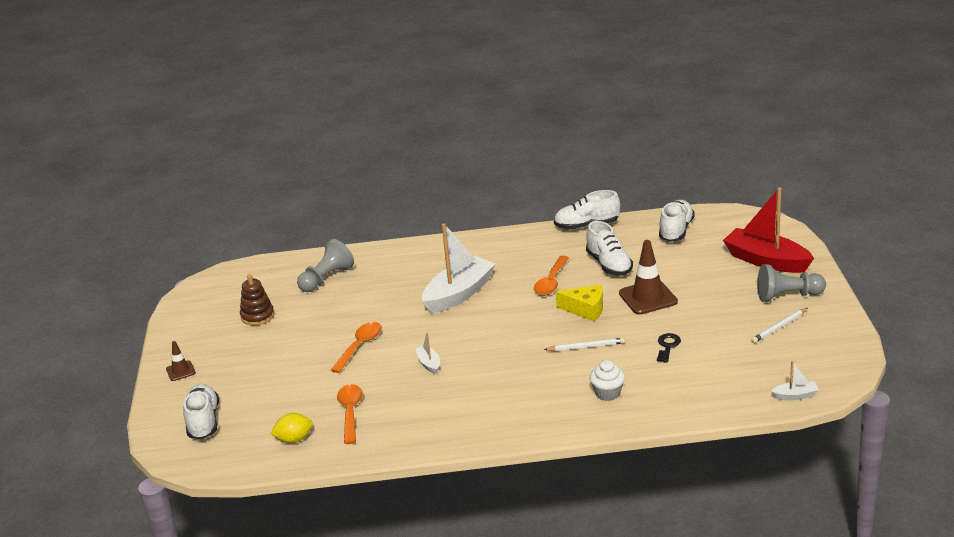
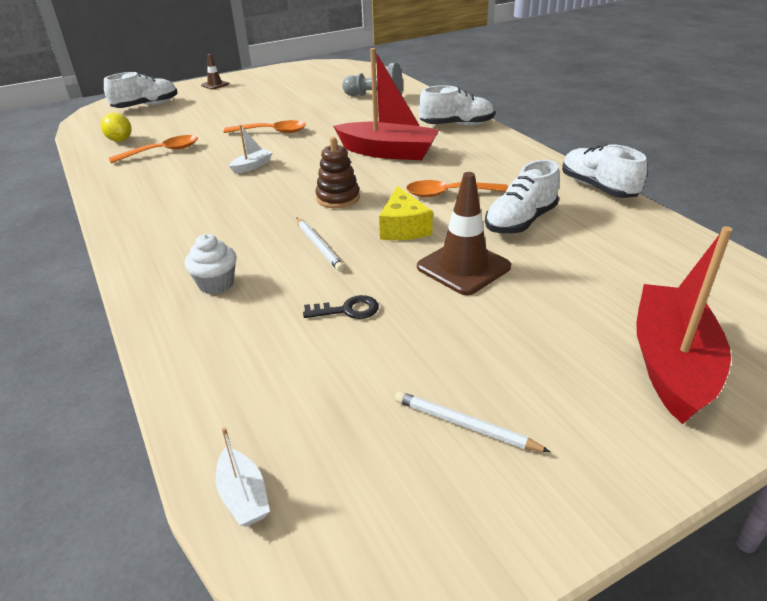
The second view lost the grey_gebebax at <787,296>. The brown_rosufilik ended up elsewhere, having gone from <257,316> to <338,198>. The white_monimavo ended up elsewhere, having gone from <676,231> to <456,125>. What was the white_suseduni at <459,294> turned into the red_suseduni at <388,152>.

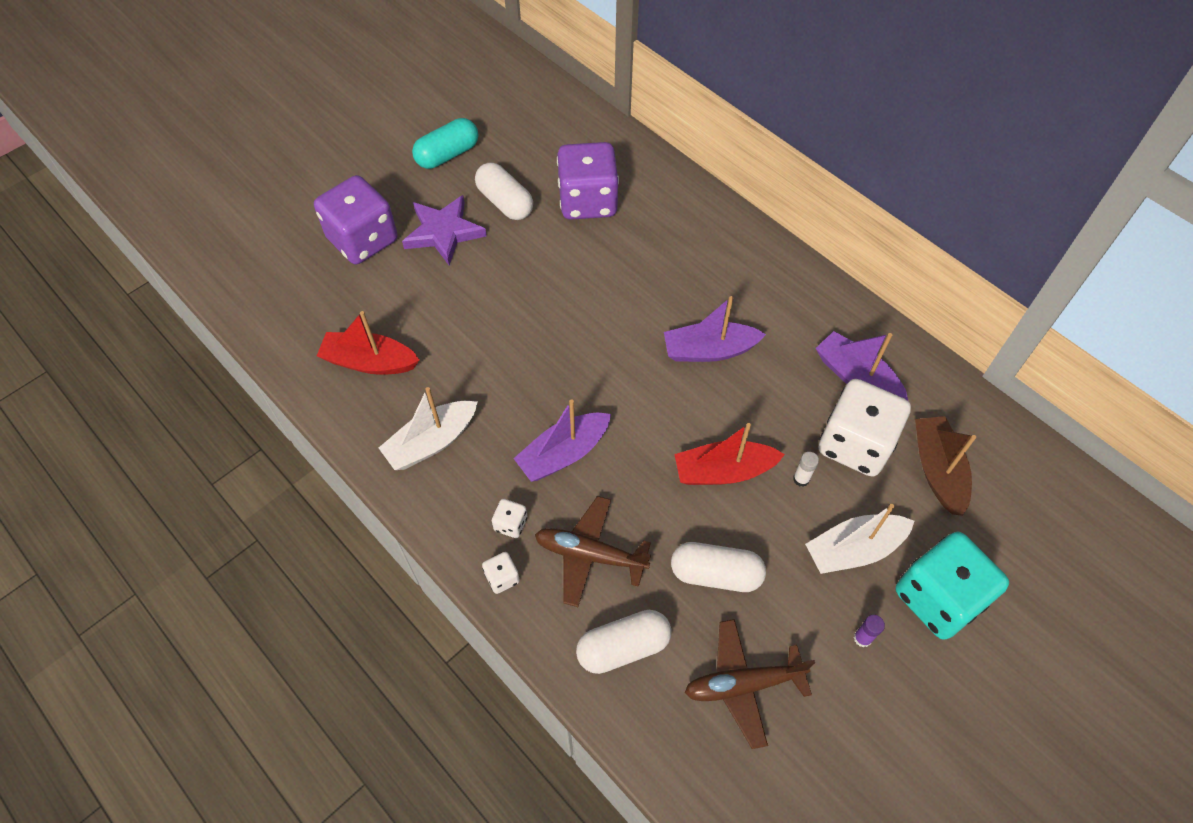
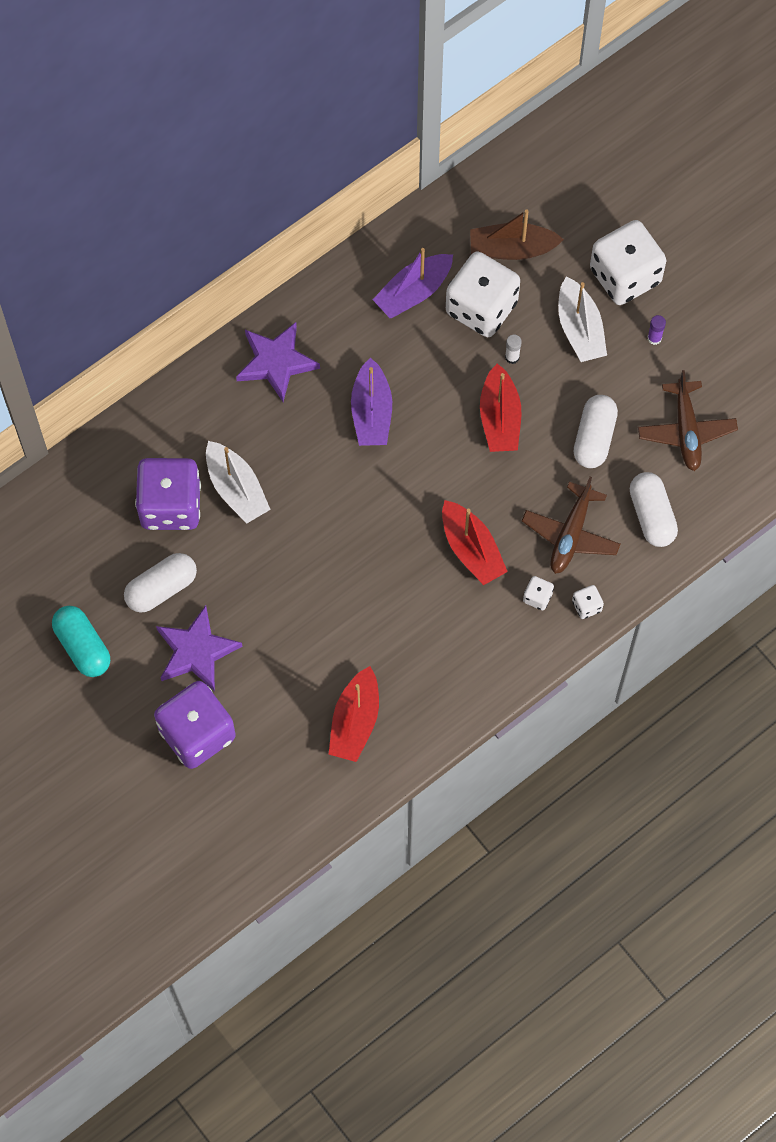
The second view gained the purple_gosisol at <276,362>. The white_suseduni ended up elsewhere, having gone from <431,442> to <236,489>. What was the purple_suseduni at <563,453> turned into the red_suseduni at <471,549>. What was the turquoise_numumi at <938,598> turned into the white_numumi at <625,276>.

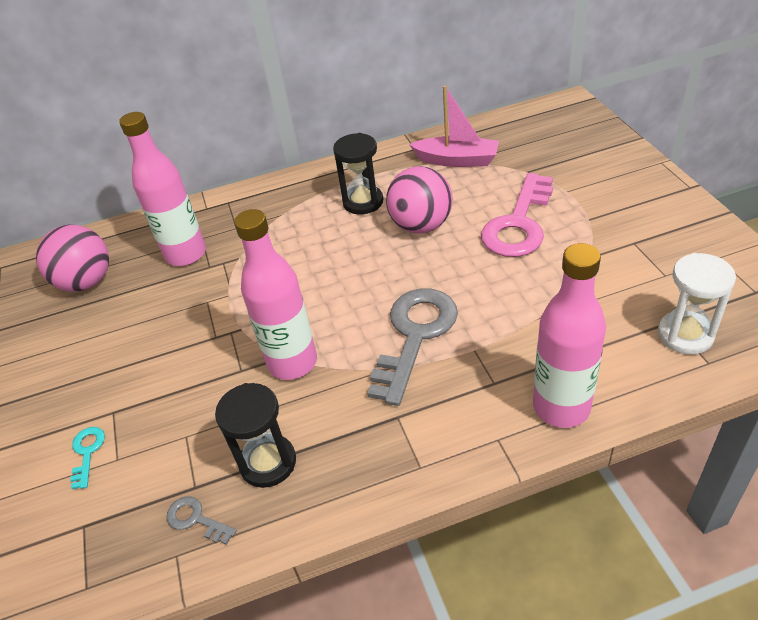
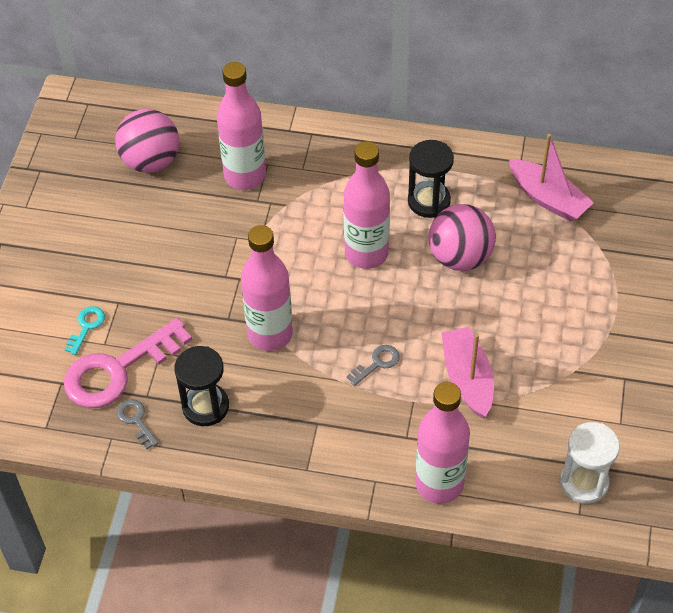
The second view gained the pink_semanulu at <366,253>. The second view gained the pink_suseduni at <467,378>. The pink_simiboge ended up elsewhere, having gone from <519,224> to <118,370>. The size of the grey_simiboge at <415,336> changed by a factor of 0.44.

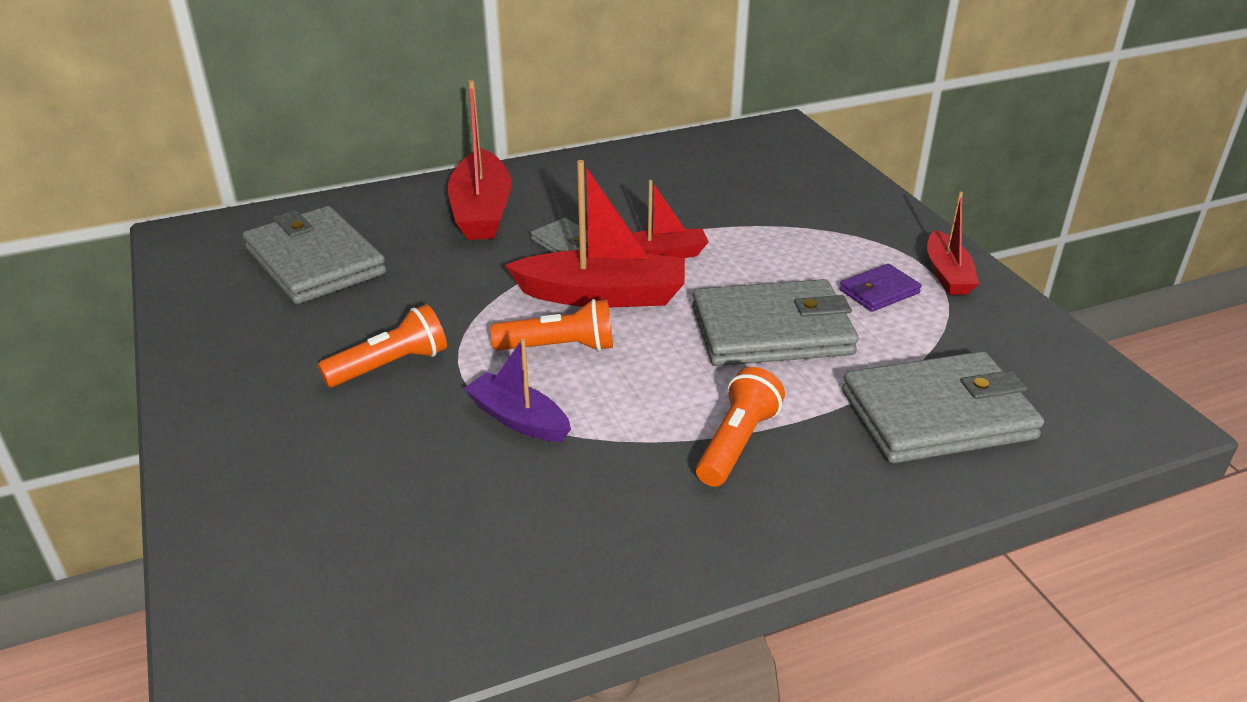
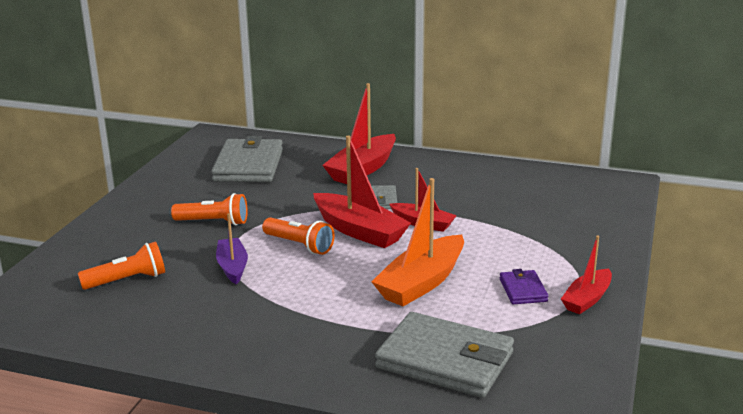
The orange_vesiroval ended up elsewhere, having gone from <736,443> to <127,280>. Where the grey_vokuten stood at <771,331>, the orange_suseduni came to stand at <421,283>. The purple_vokuten at <879,291> ended up facing another way, 75 degrees clockwise from before.

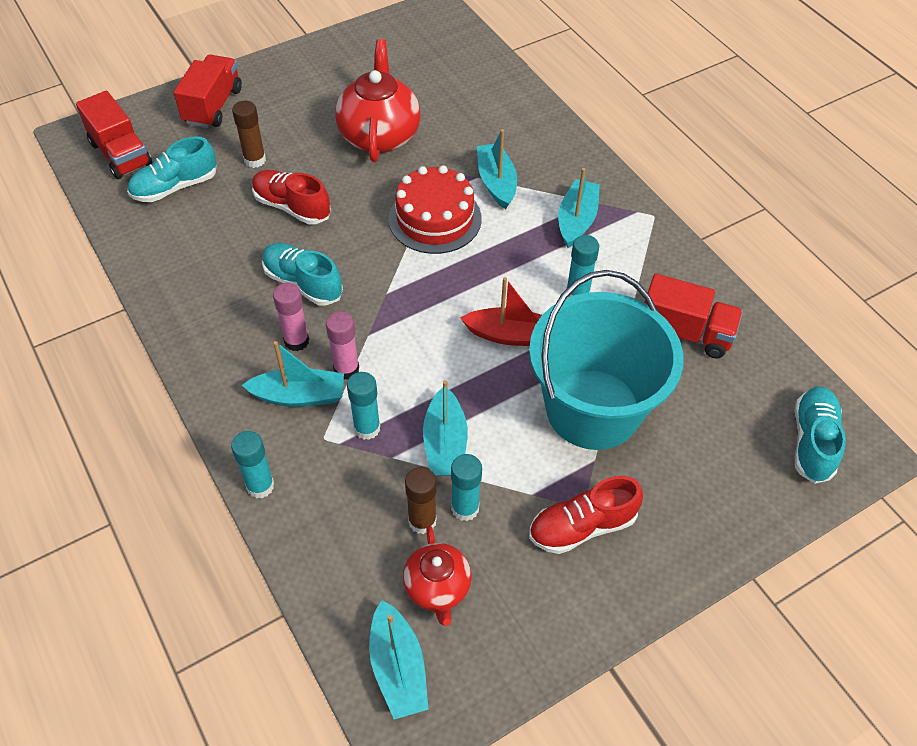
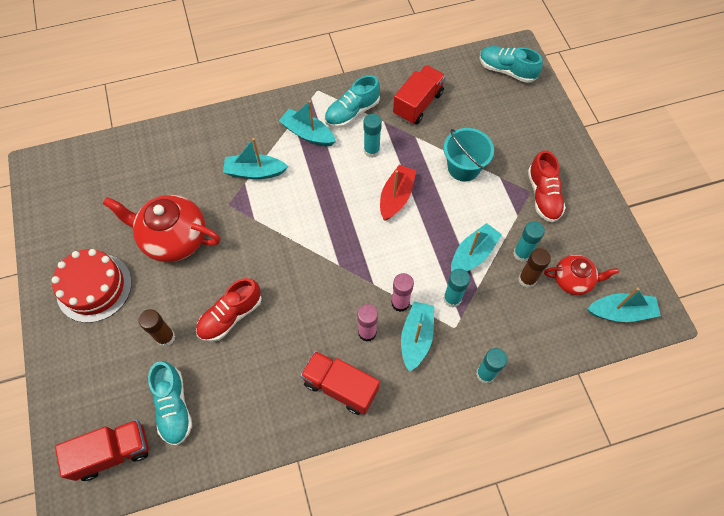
The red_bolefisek ended up elsewhere, having gone from <213,106> to <340,387>. The turquoise_monimavo ended up elsewhere, having gone from <303,283> to <352,112>. The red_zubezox ended up elsewhere, having gone from <435,219> to <94,287>. The turquoise_suseduni at <445,443> ended up facing another way, 60 degrees counterclockwise from before. The size of the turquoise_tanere at <593,409> changed by a factor of 0.54.

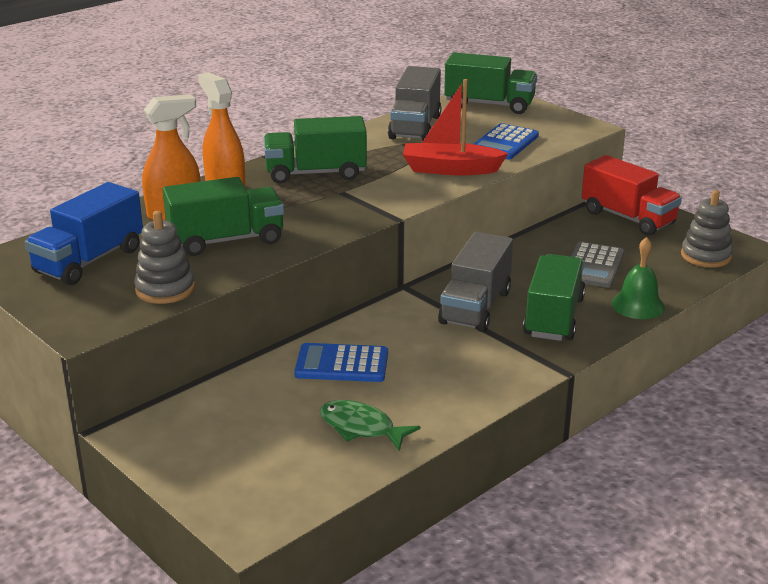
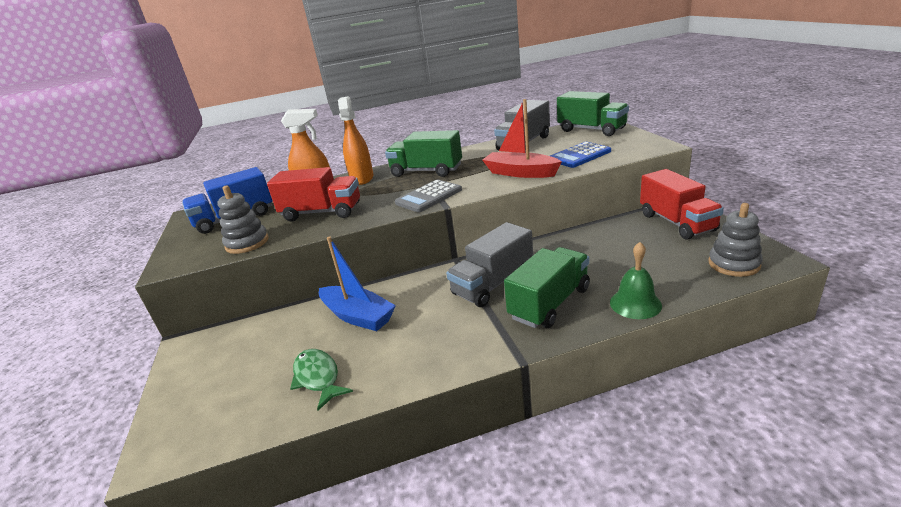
The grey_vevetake ended up elsewhere, having gone from <593,266> to <428,197>. Where the blue_vevetake stood at <342,364>, the blue_suseduni came to stand at <358,316>. What was the green_bolefisek at <226,240> turned into the red_bolefisek at <322,212>.

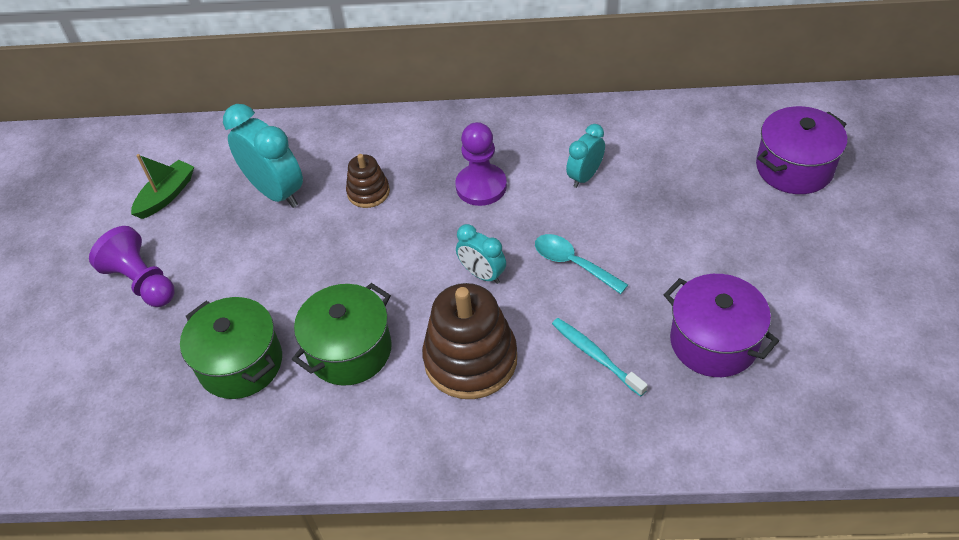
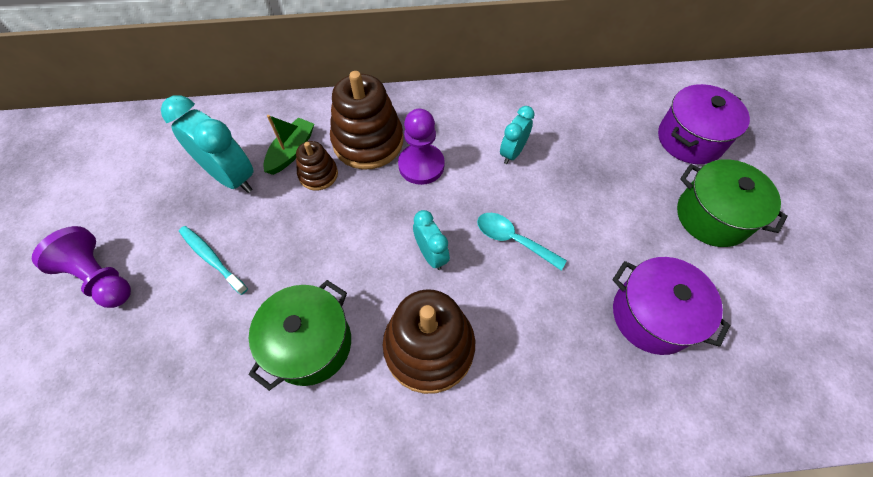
The second view gained the brown_rosufilik at <368,141>. The green_suseduni ended up elsewhere, having gone from <166,195> to <291,151>. The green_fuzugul ended up elsewhere, having gone from <240,363> to <712,216>. The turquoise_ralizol ended up elsewhere, having gone from <595,356> to <212,259>. The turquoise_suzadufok at <482,274> ended up facing another way, 150 degrees counterclockwise from before.

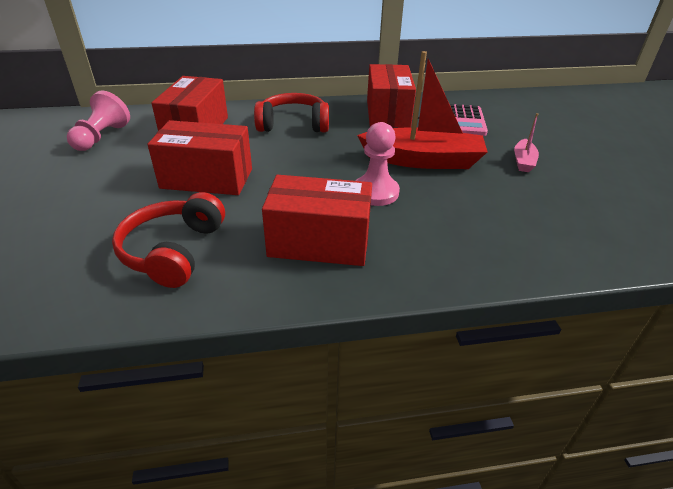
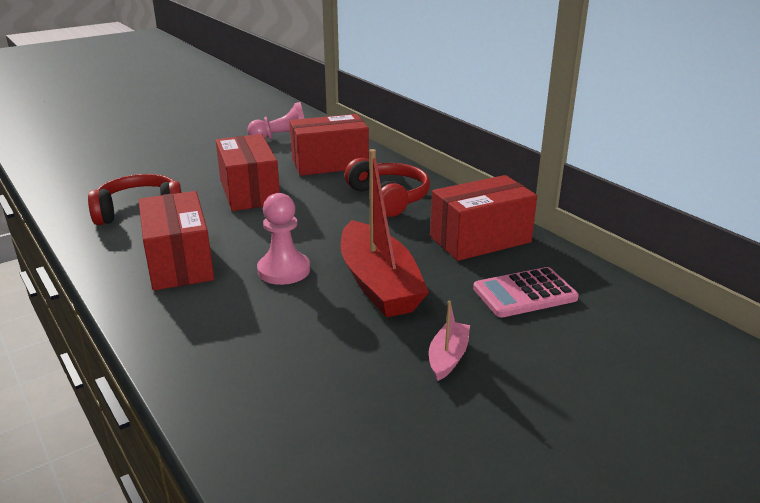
The pink_suseduni at <523,161> ended up facing another way, 120 degrees clockwise from before.

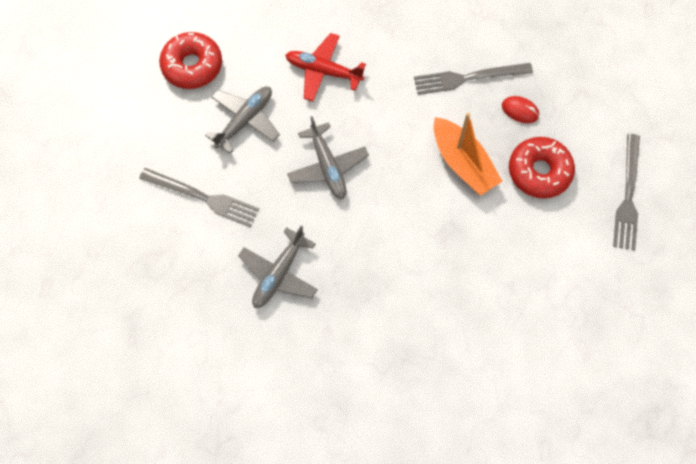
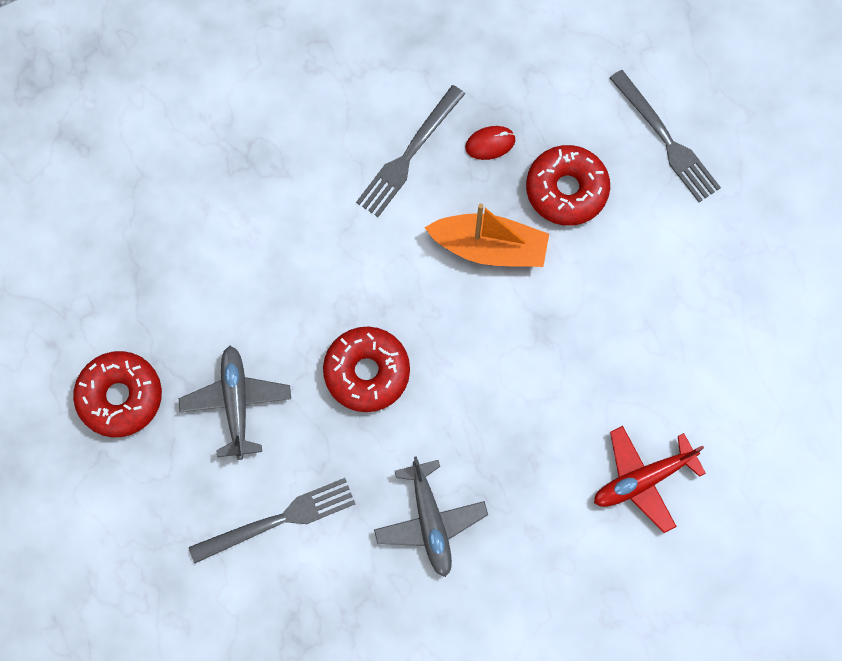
The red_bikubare ended up elsewhere, having gone from <323,71> to <643,480>. Where the grey_bikubare stood at <328,167>, the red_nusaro came to stand at <367,372>.

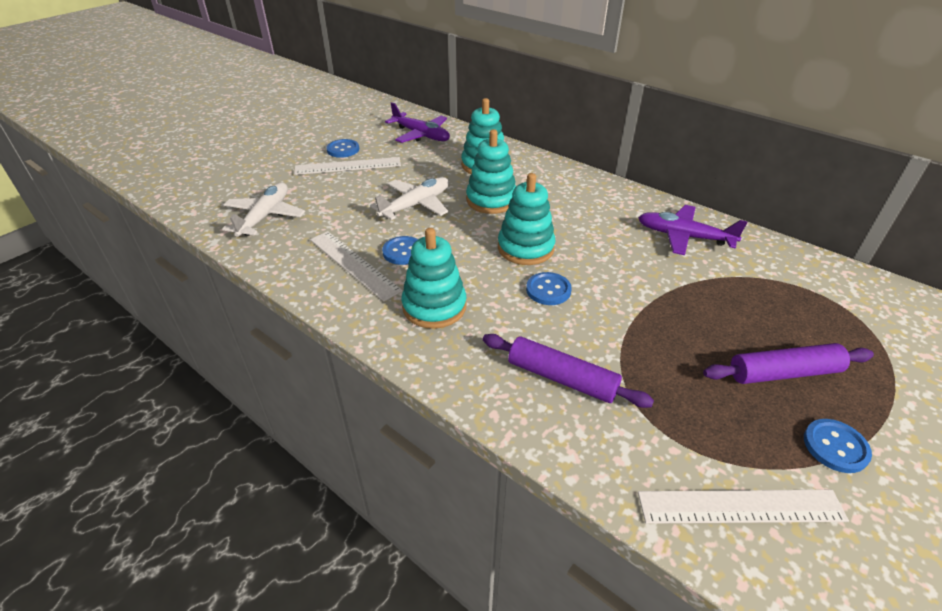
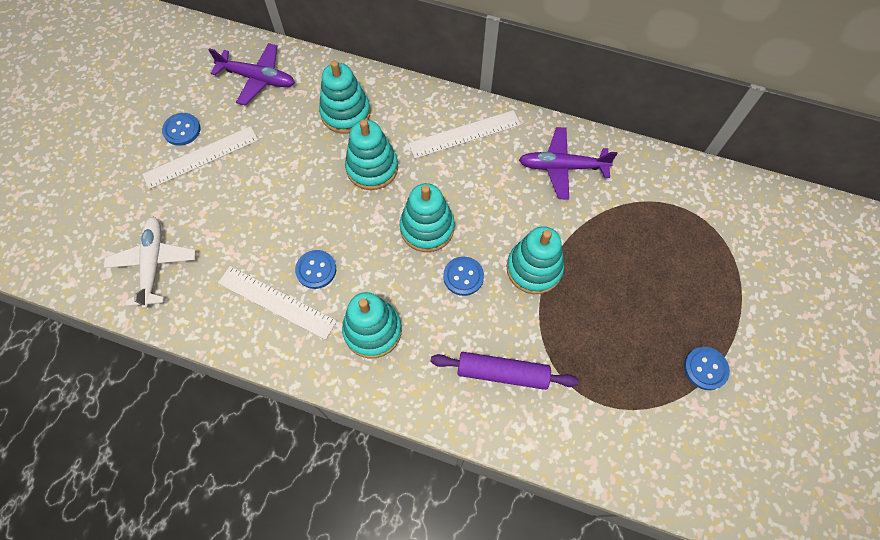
The second view lost the white_bikubare at <415,205>. The second view lost the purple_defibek at <784,373>. The second view gained the turquoise_rosufilik at <534,268>. The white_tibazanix ended up elsewhere, having gone from <740,506> to <464,134>.

